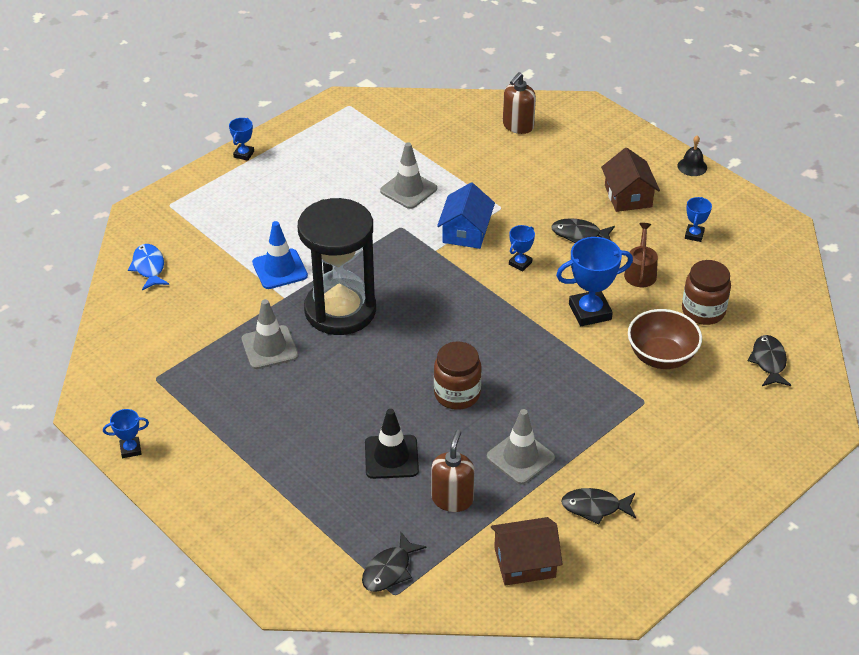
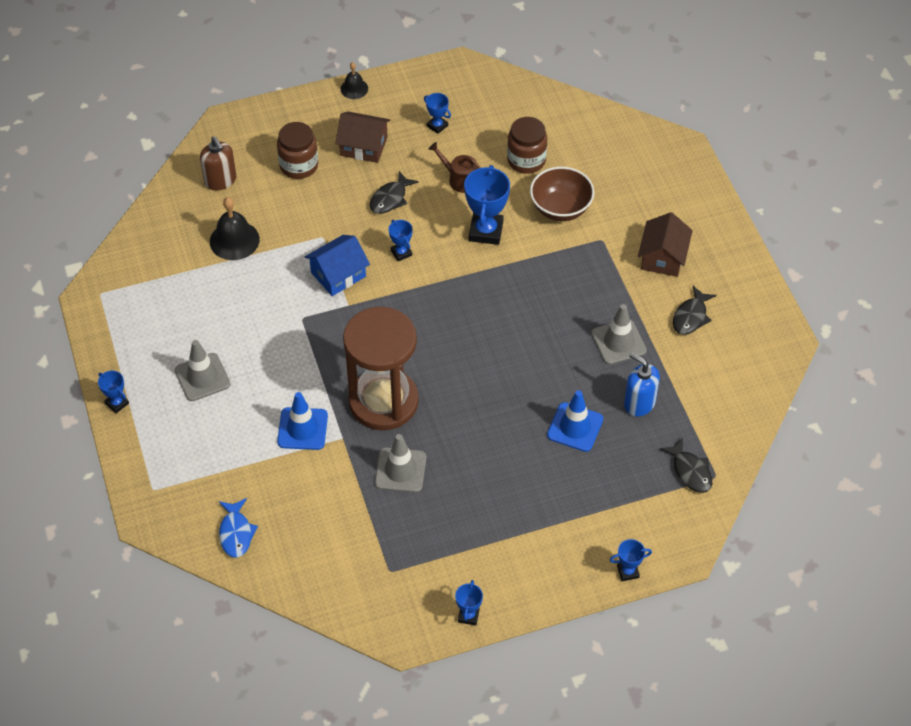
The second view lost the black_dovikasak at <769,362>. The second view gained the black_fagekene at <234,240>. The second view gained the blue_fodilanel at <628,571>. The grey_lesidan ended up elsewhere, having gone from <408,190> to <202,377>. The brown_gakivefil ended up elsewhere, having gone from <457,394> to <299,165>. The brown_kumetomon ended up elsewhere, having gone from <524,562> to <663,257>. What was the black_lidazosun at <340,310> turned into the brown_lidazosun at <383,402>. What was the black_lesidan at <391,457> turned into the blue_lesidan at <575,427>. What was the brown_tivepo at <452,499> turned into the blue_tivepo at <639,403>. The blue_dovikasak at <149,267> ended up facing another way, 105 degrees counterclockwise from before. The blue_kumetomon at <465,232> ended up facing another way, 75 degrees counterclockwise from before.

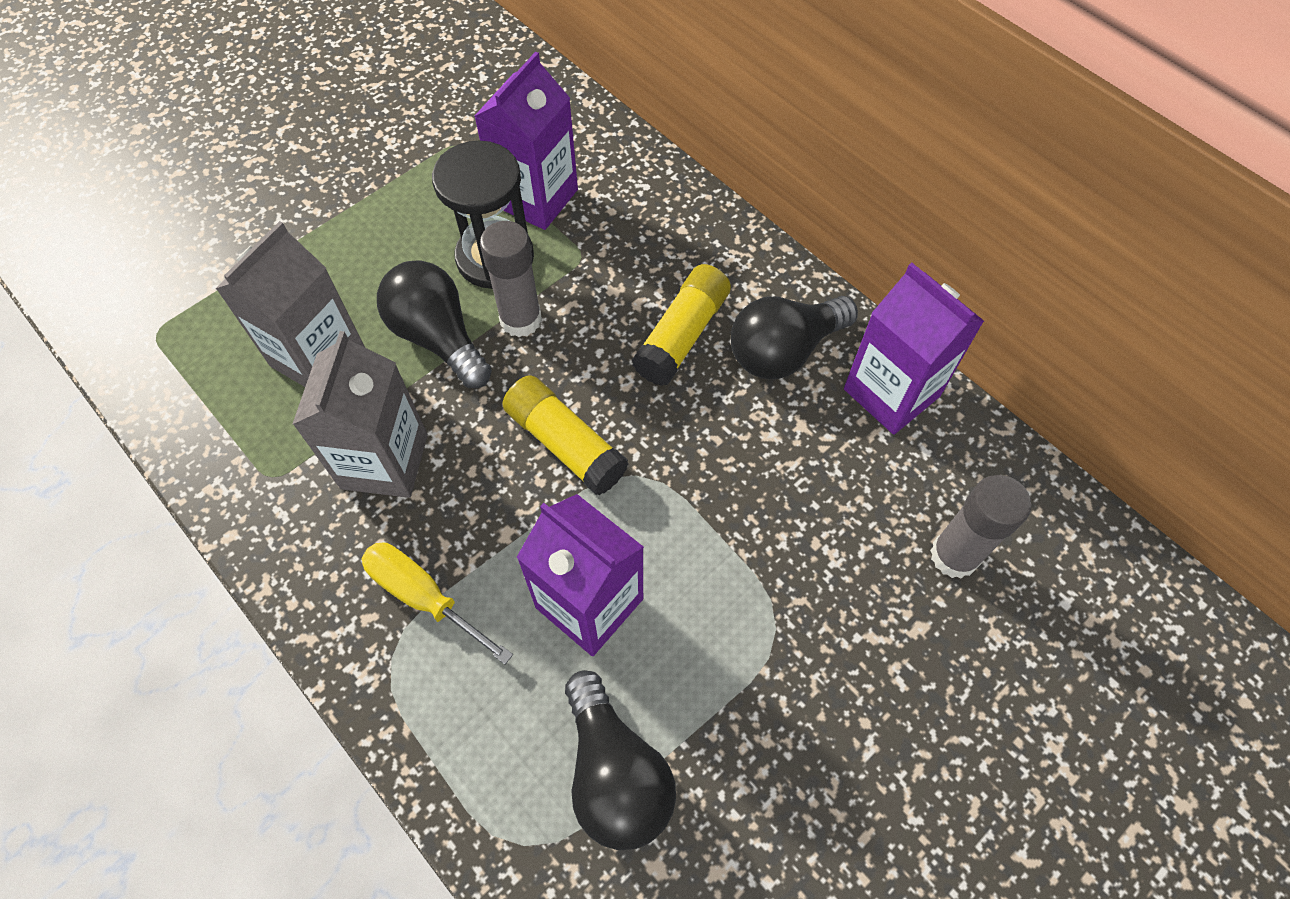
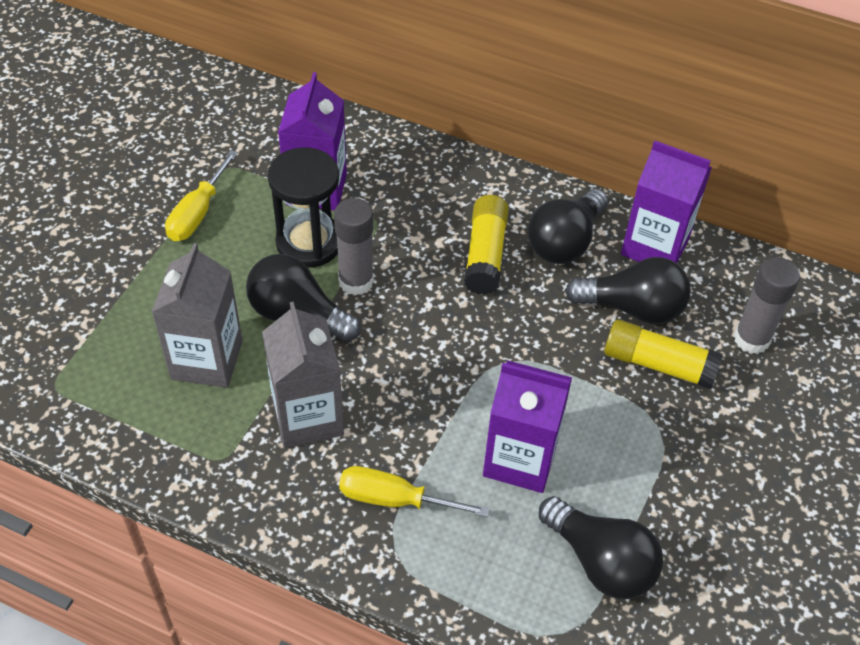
The second view gained the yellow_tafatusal at <197,213>. The second view gained the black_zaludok at <632,308>. The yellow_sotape ended up elsewhere, having gone from <565,444> to <658,364>.

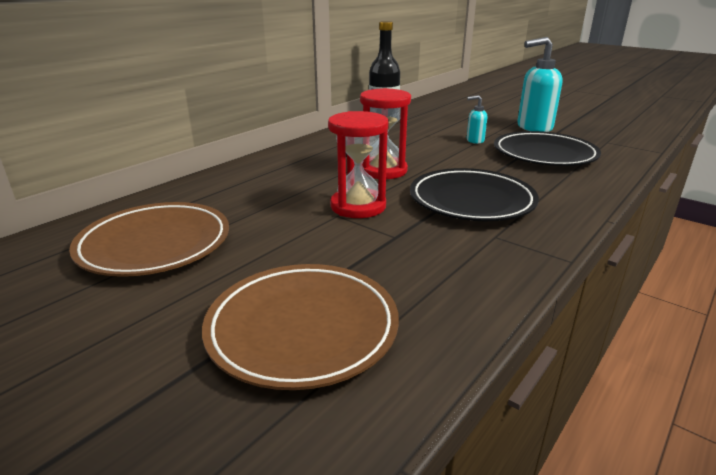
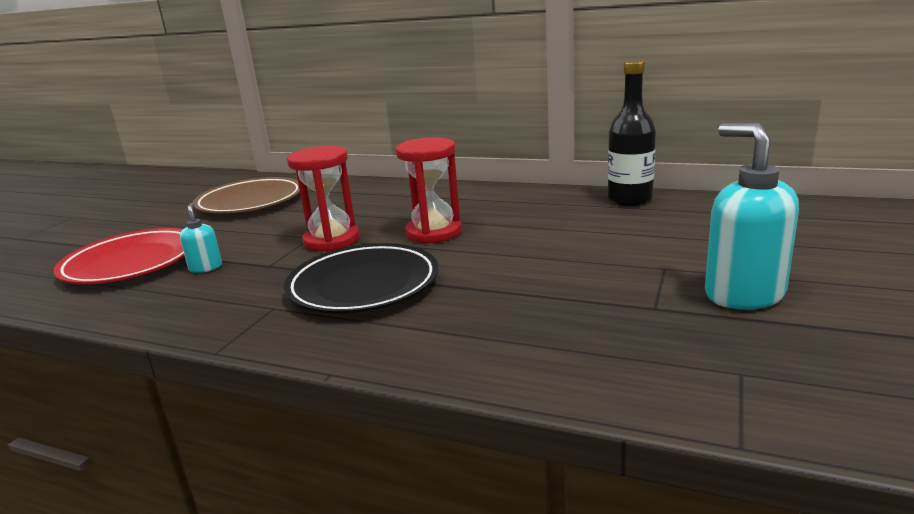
The second view lost the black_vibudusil at <544,154>. The turquoise_tivepo ended up elsewhere, having gone from <474,140> to <206,267>. What was the brown_vibudusil at <302,329> turned into the red_vibudusil at <131,263>.

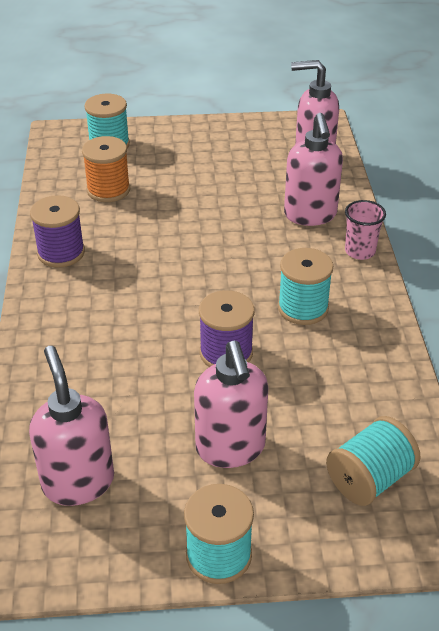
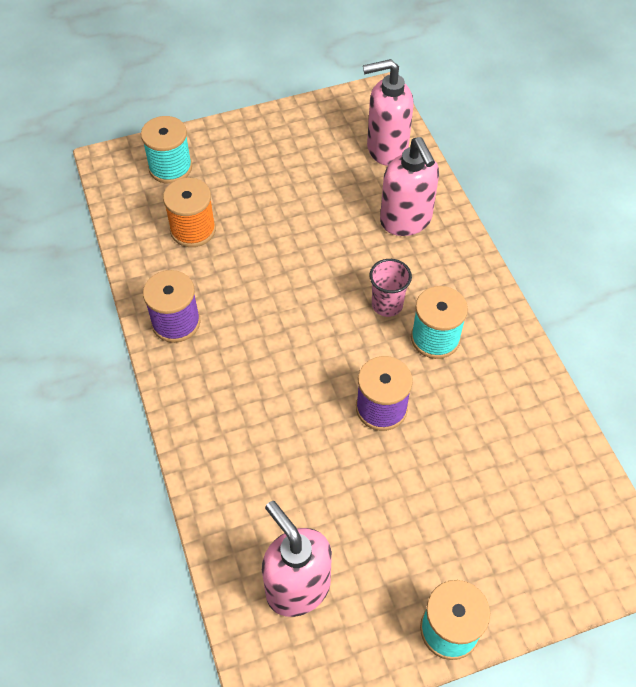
The second view lost the pink_tivepo at <230,449>. The second view lost the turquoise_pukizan at <369,479>. The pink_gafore ended up elsewhere, having gone from <360,251> to <387,305>.

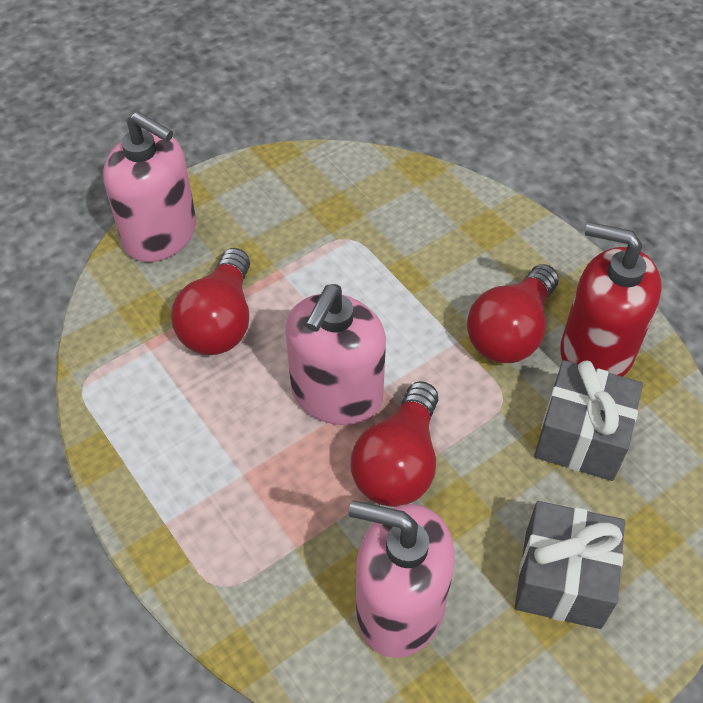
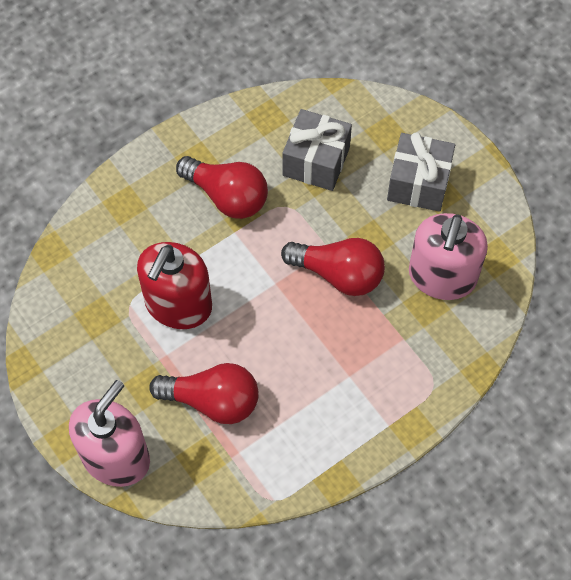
The second view lost the pink_tivepo at <336,394>. The red_tivepo ended up elsewhere, having gone from <596,351> to <178,304>.

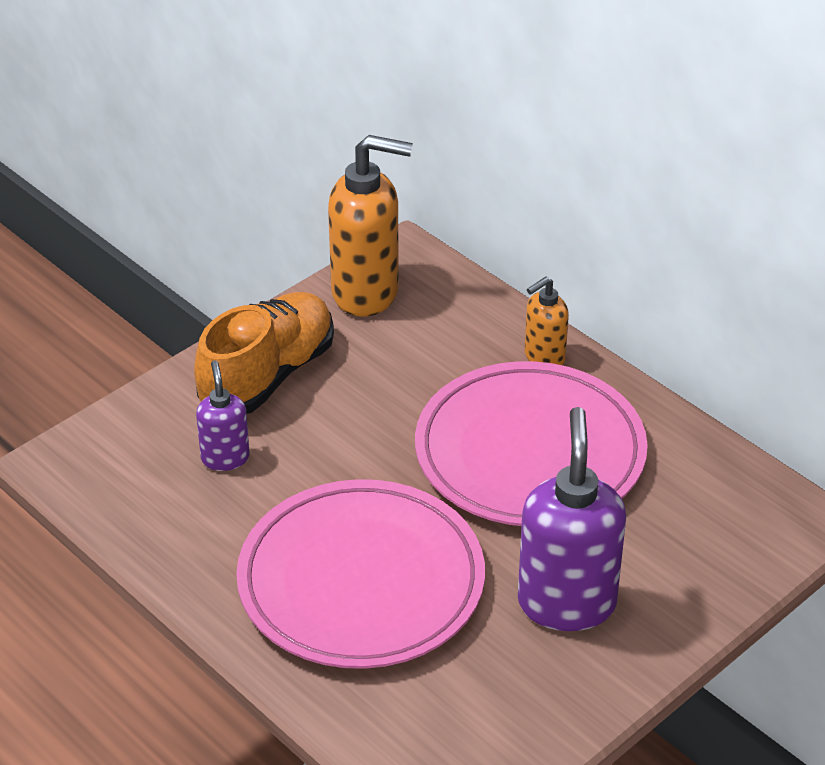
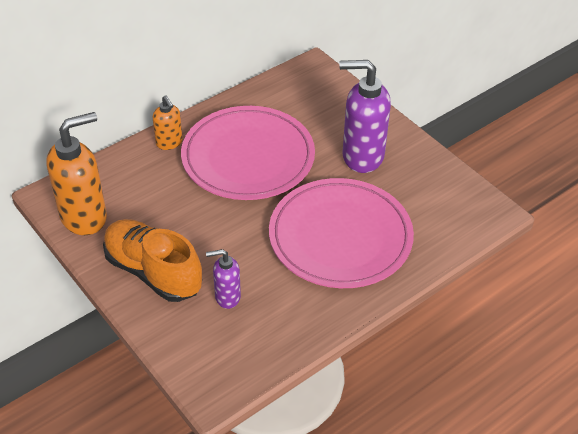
The orange_tivepo at <366,293> ended up facing another way, 45 degrees clockwise from before.

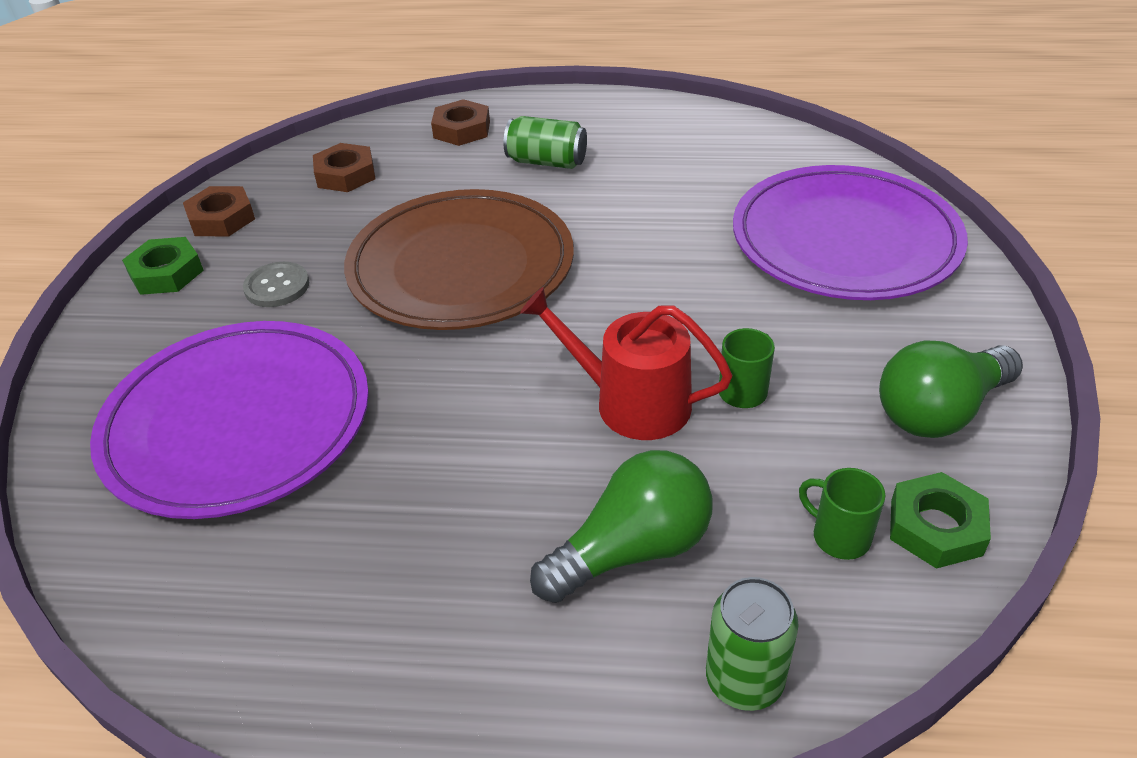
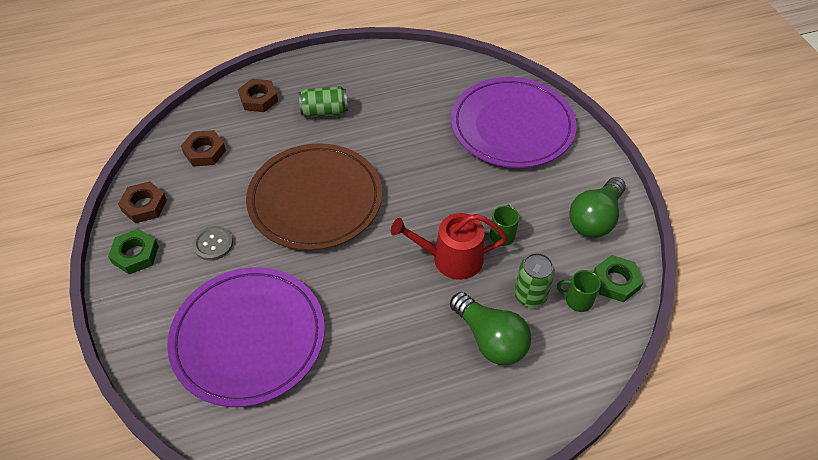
The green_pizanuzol ended up elsewhere, having gone from <744,680> to <530,295>. The green_zaludok at <632,550> ended up facing another way, 105 degrees clockwise from before.

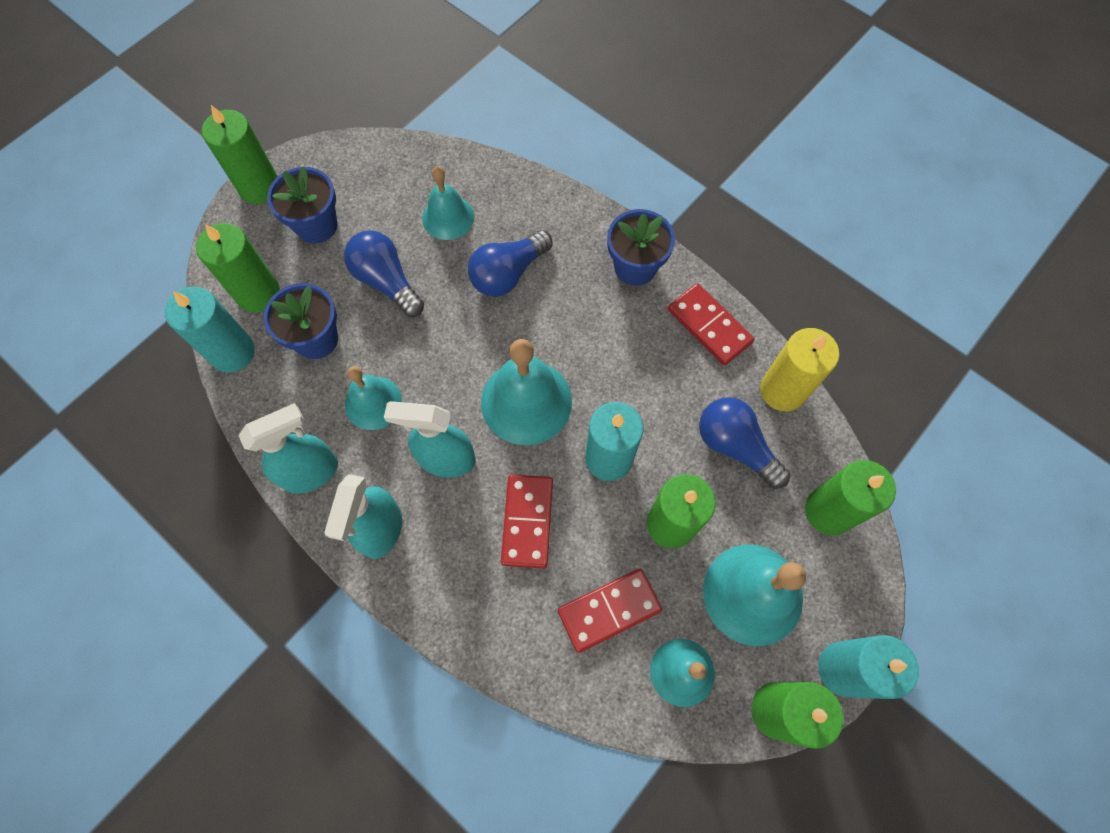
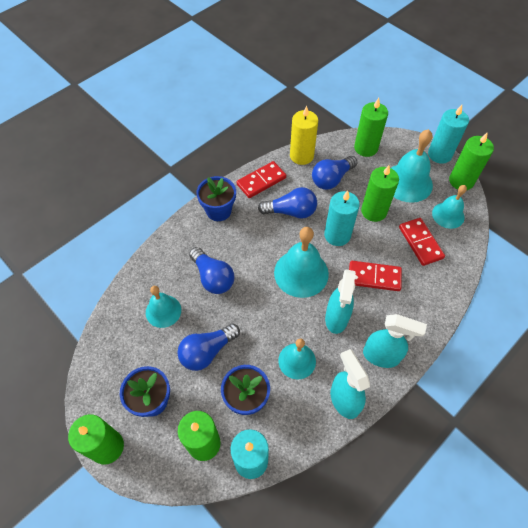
The second view gained the blue_zaludok at <291,211>.

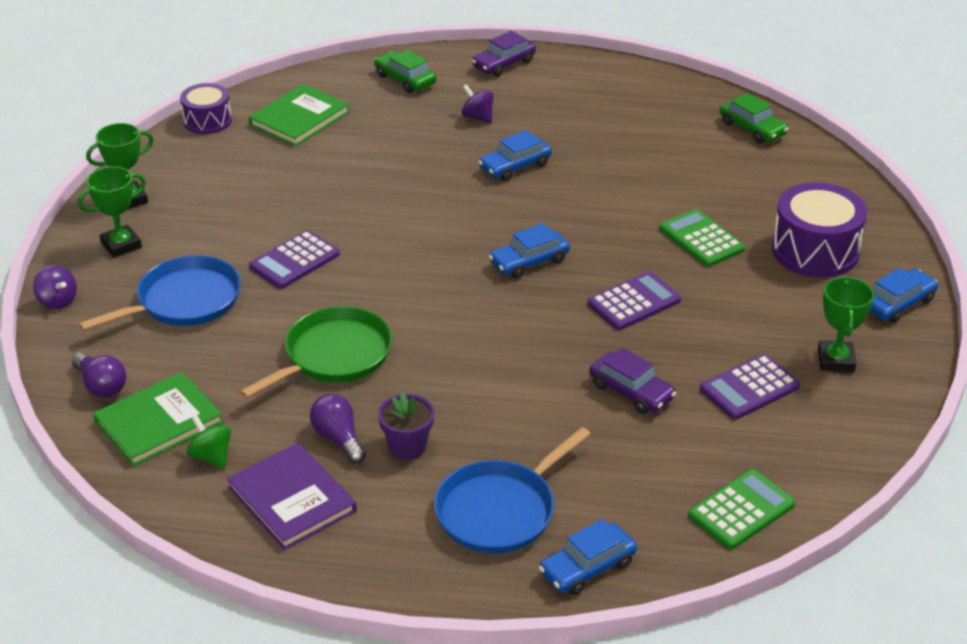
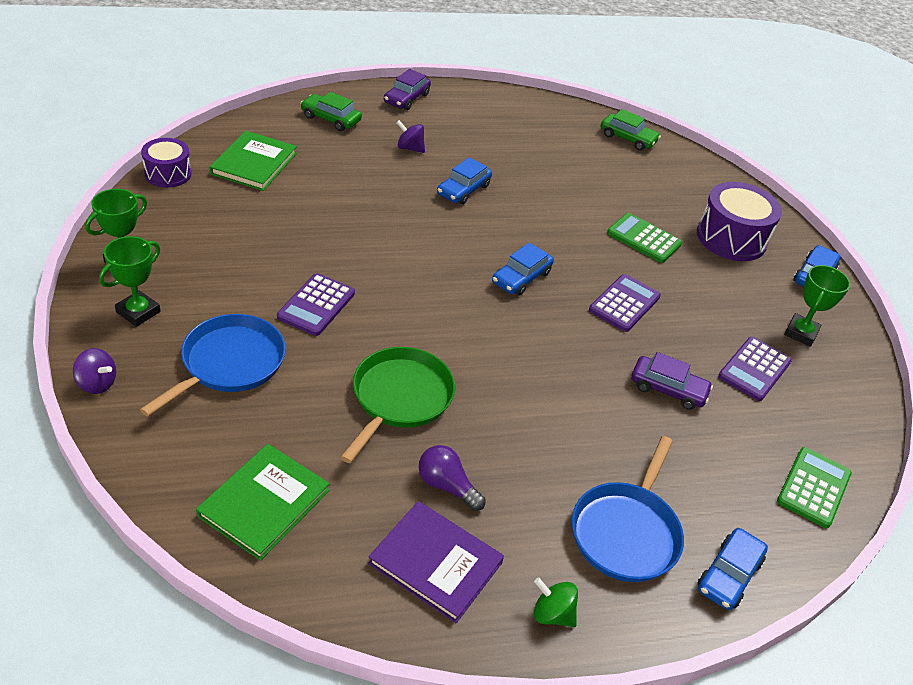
The second view lost the purple_zaludok at <101,385>. The second view lost the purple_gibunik at <407,447>. The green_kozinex ended up elsewhere, having gone from <211,456> to <552,614>. The green_fodilanel at <836,360> ended up facing another way, 45 degrees clockwise from before.

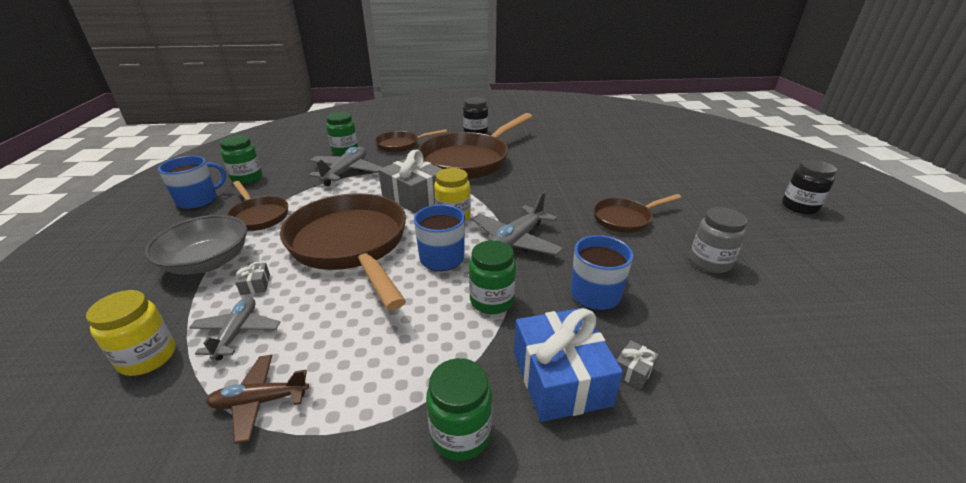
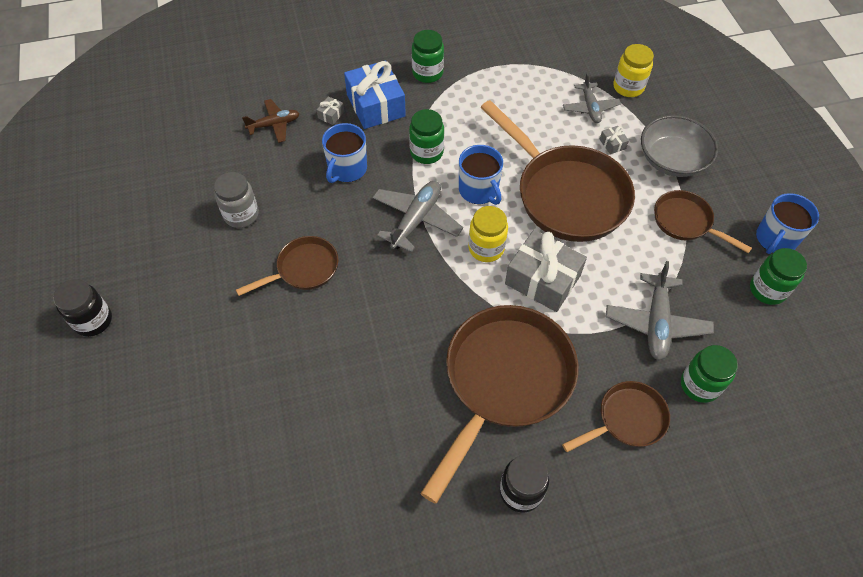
The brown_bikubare ended up elsewhere, having gone from <260,401> to <274,125>.

